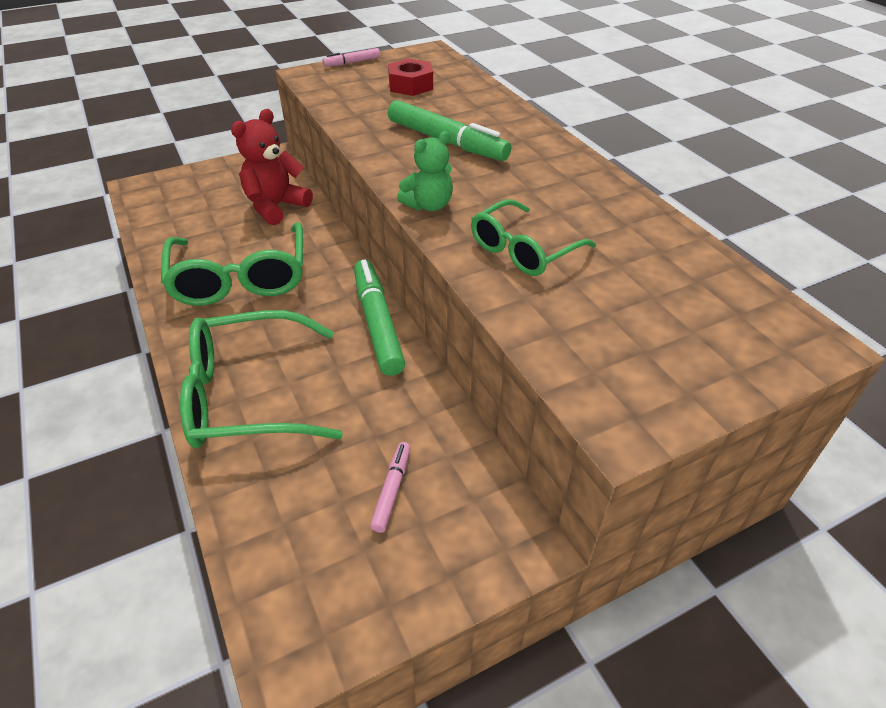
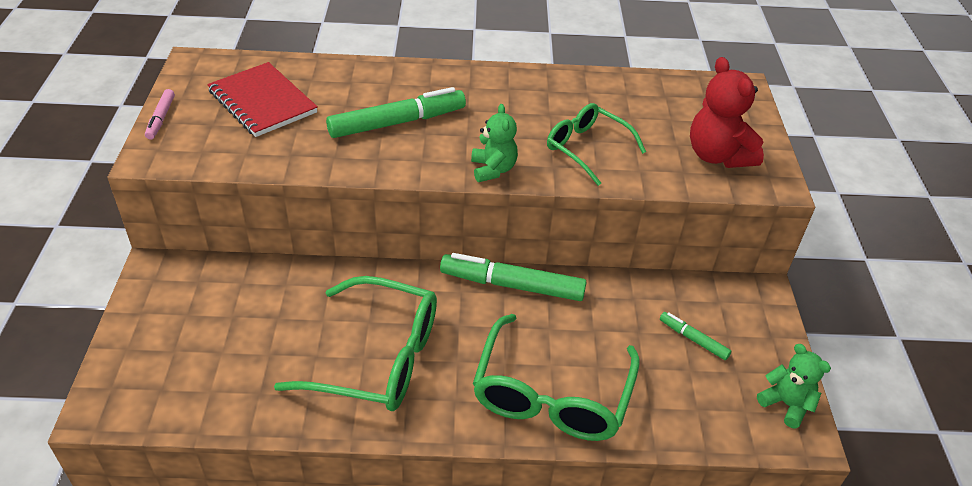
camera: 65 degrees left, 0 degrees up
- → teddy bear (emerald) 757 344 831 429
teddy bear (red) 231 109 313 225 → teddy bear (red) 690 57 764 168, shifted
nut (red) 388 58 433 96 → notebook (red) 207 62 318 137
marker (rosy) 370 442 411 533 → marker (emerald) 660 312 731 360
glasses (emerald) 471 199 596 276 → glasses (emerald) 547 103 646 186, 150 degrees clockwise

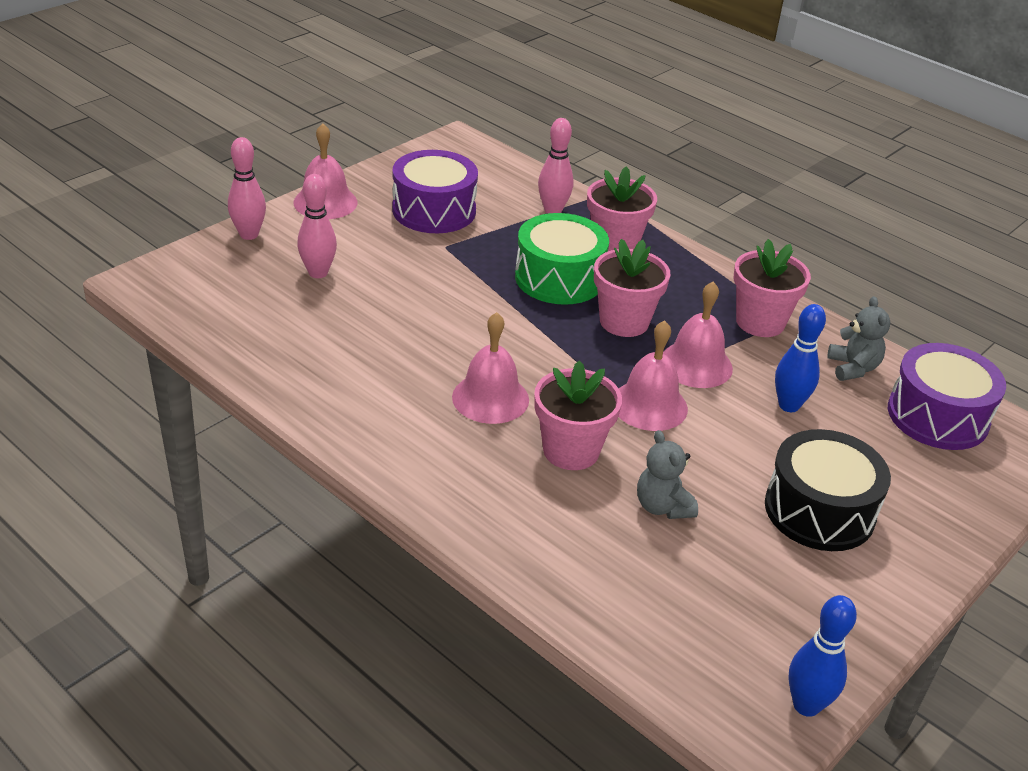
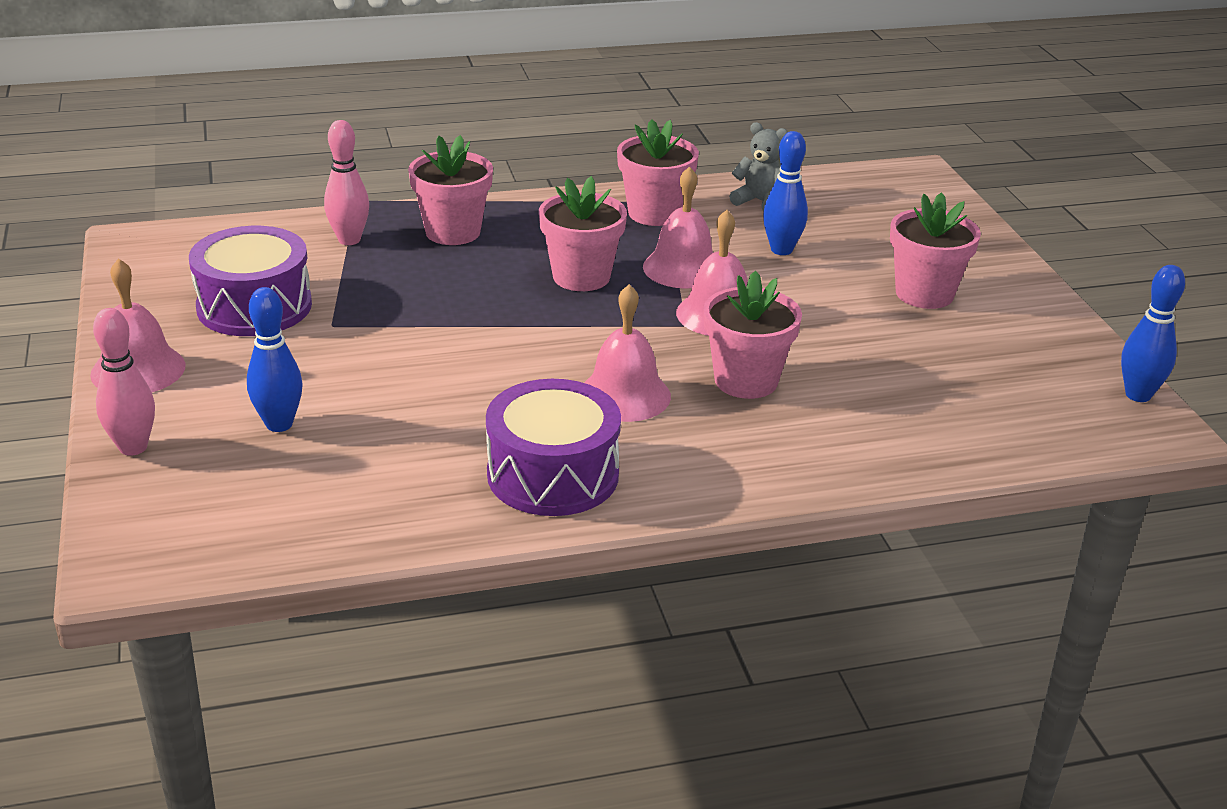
camera: 55 degrees left, 5 degrees down
toy drum (emerald) 515 213 609 305 → -
teddy bear (grey) 637 430 698 519 → -
toy drum (royal purple) 888 343 1006 450 → toy drum (royal purple) 486 379 621 516, shifted
toy drum (jet-black) 765 429 891 551 → potted plant (rosy) 890 192 981 309
bowling pin (rosy) 297 174 337 278 → bowling pin (royal blue) 247 287 303 432

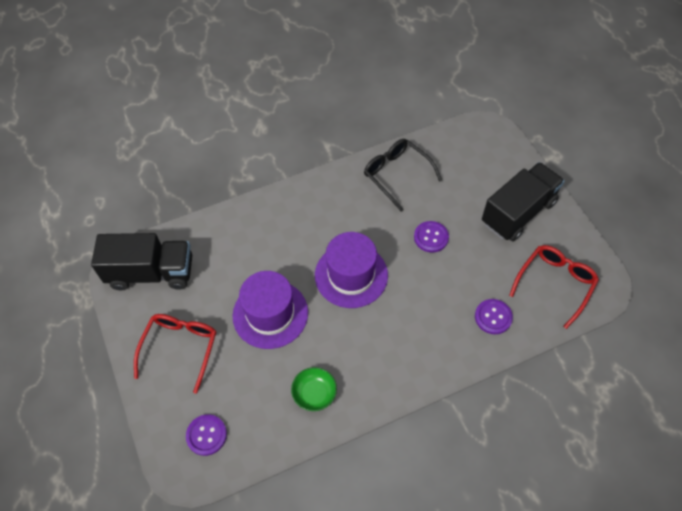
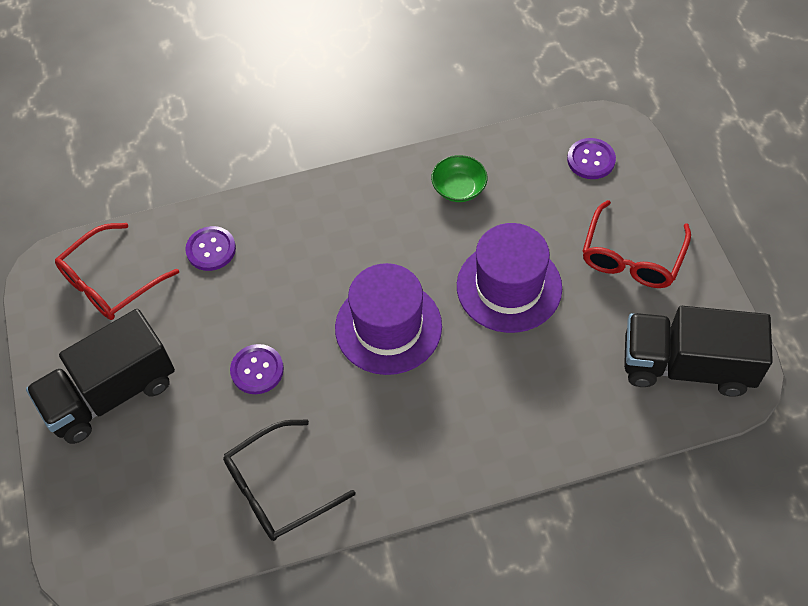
camera: 170 degrees left, 0 degrees up
glasses (jet-black) 364 139 442 211 → glasses (jet-black) 223 419 355 541, 90 degrees clockwise

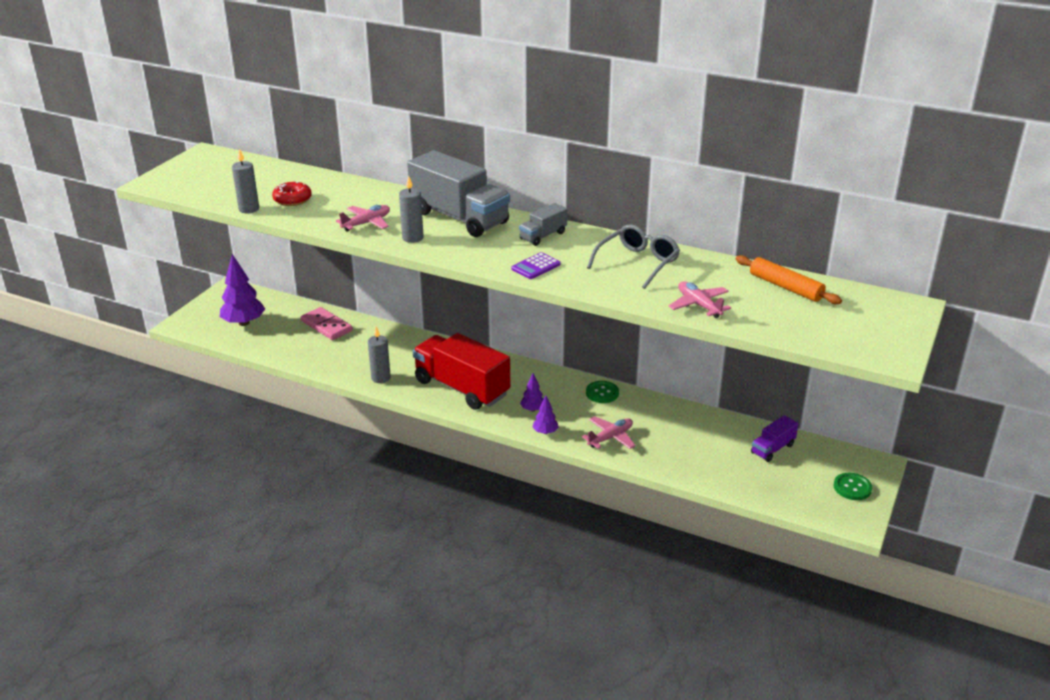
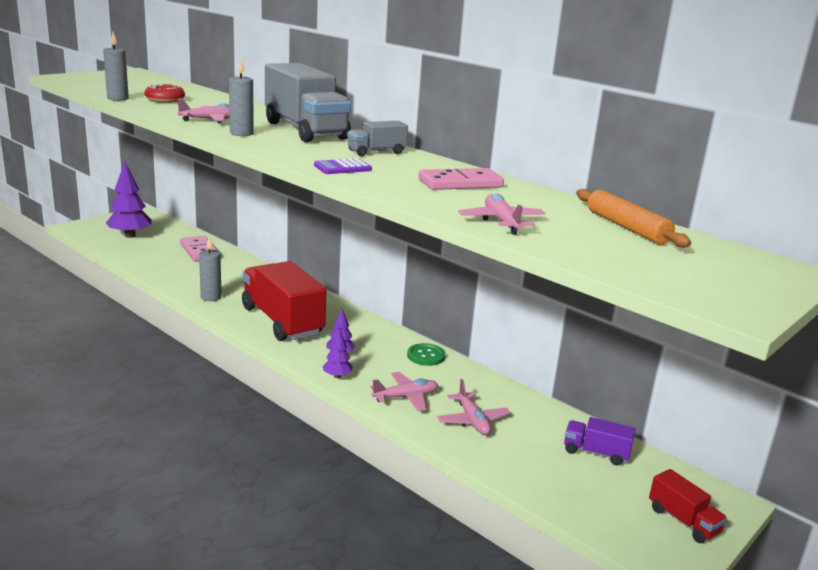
camera: 15 degrees right, 10 degrees down
- → toy plane (rosy) 437 379 510 435
glasses (grey) 587 224 680 289 → domino piece (rosy) 418 168 504 190
button (emerald) 834 473 872 500 → lorry (red) 649 469 727 543
lorry (royal purple) 751 415 798 462 → lorry (royal purple) 564 417 635 465, 45 degrees clockwise

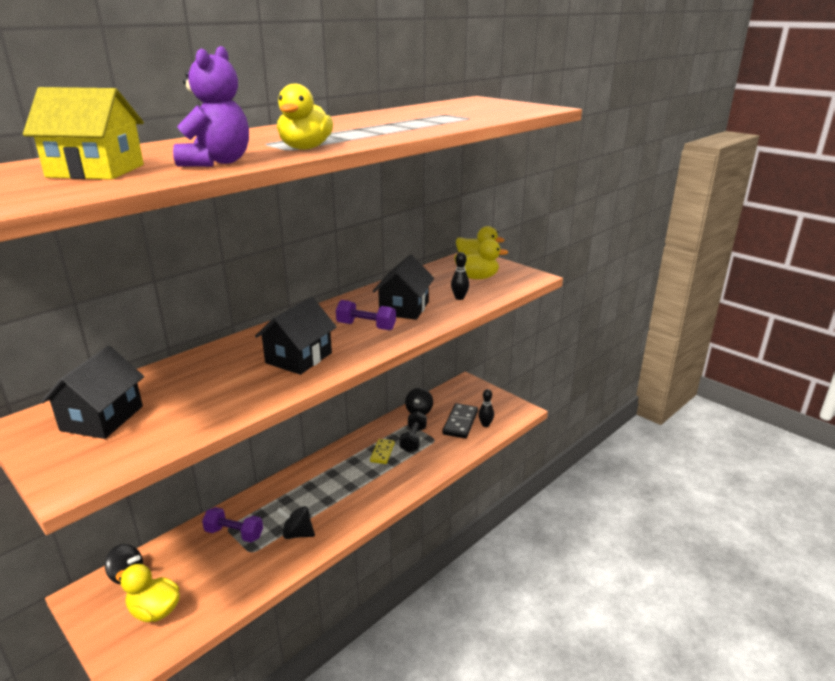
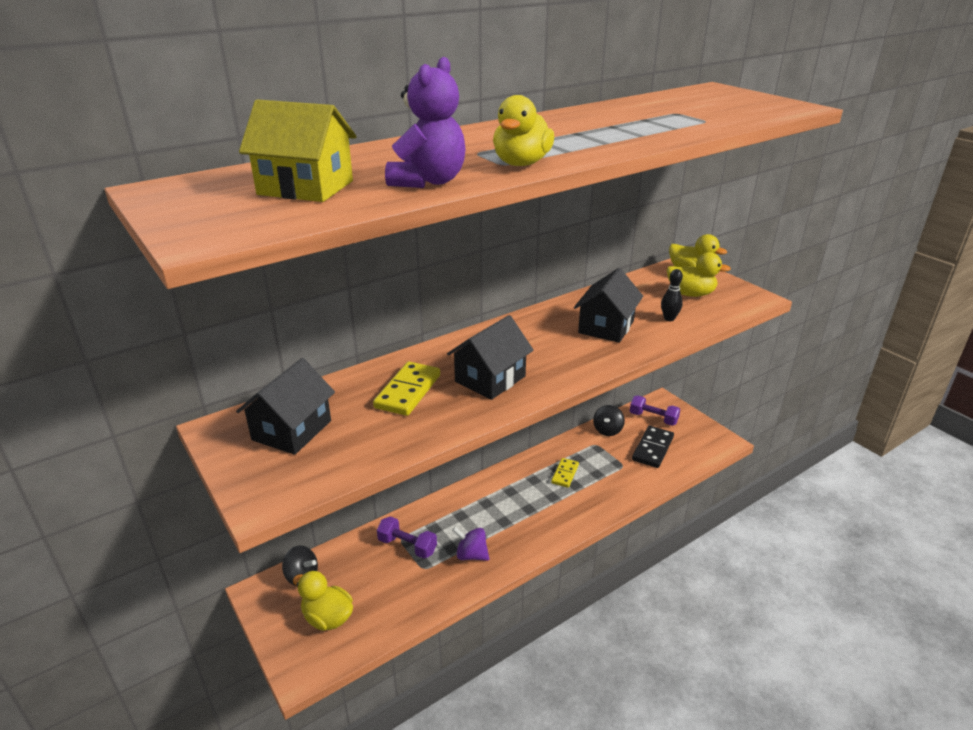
camera: 10 degrees right, 5 degrees up
hand weight (jet-black) 400 411 427 453 → -
bowling pin (jet-black) 478 389 494 427 → -
- → domino piece (yellow) 373 362 440 416
hand weight (royal purple) 336 300 396 331 → hand weight (royal purple) 630 395 680 426, shifted
toy top (jet-black) 276 506 315 539 → toy top (royal purple) 452 527 489 561

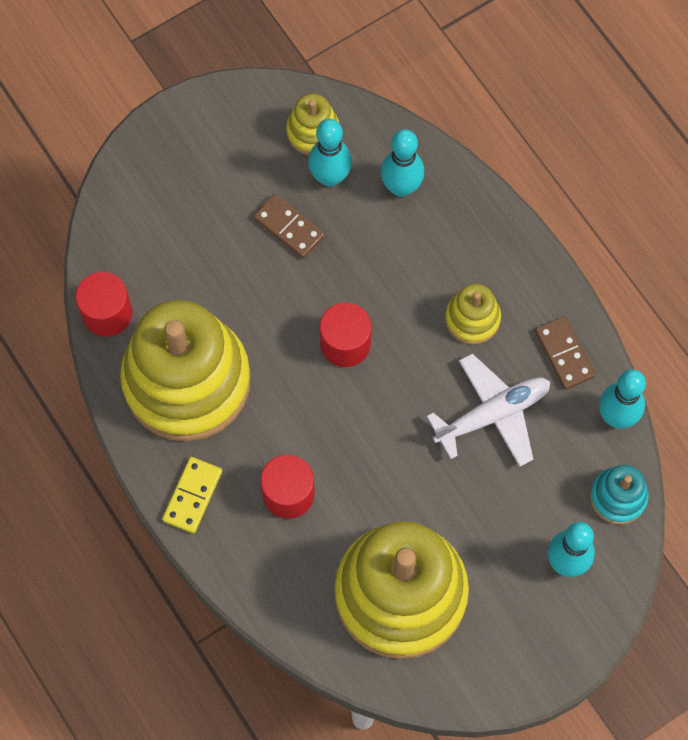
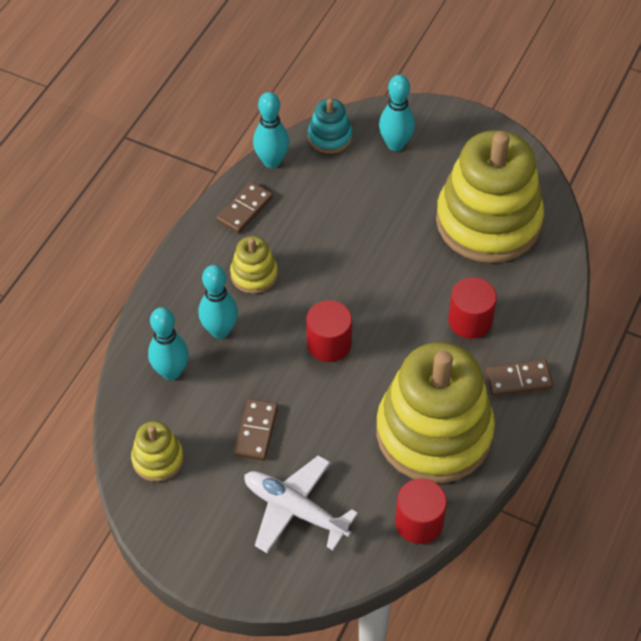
camera: 120 degrees left, 15 degrees down
bowling pin (turquoise) 308 119 352 187 → bowling pin (turquoise) 199 265 238 339, shifted
toy plane (snow-white) 426 353 550 467 → toy plane (snow-white) 244 455 358 553, shifted
domino piece (yellow) 162 457 222 534 → domino piece (brown) 486 360 553 396

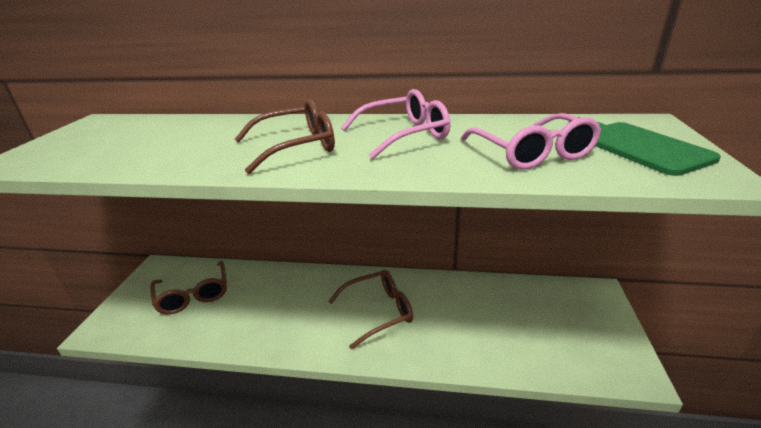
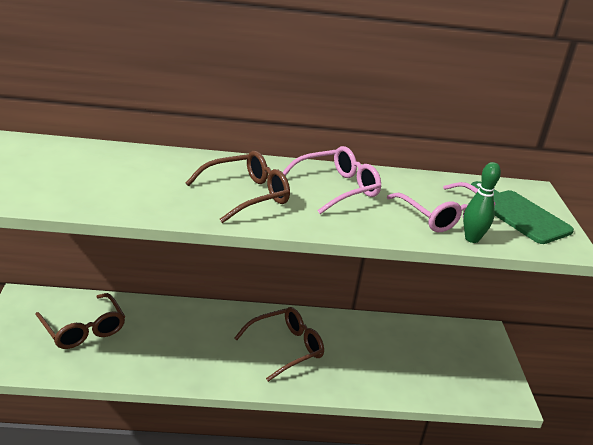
camera: 15 degrees left, 0 degrees up
- → bowling pin (emerald) 463 162 501 243

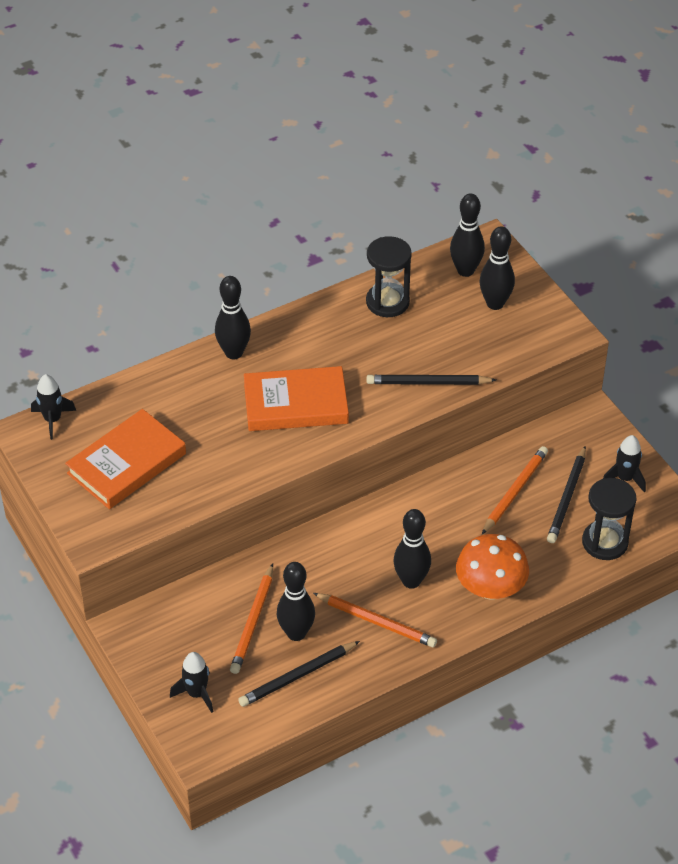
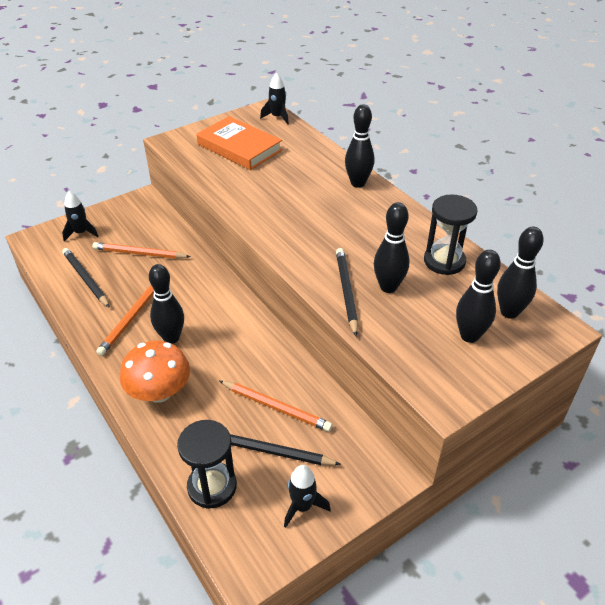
camera: 85 degrees right, 5 degrees down
hardback (bright orange) 244 366 349 431 → -
bowling pin (jet-black) 277 562 315 641 → bowling pin (jet-black) 374 202 410 293, shifted

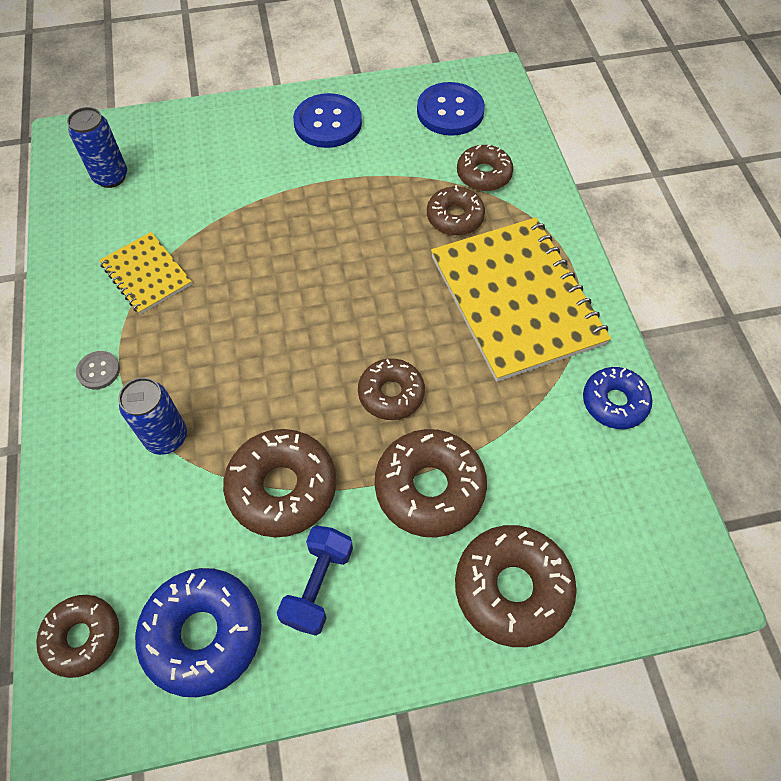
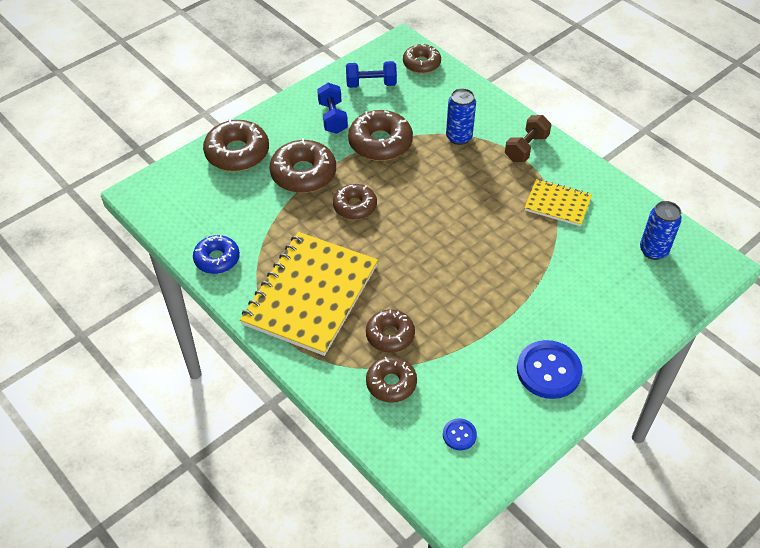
camera: 150 degrees right, 10 degrees down
button (grey) 76 351 120 390 → hand weight (brown) 505 115 551 162
glazed donut (royal blue) 135 568 262 697 → hand weight (royal blue) 346 61 397 88
notebook (yellow) 431 217 611 382 → notebook (yellow) 240 232 378 356, 75 degrees clockwise
button (royal blue) 417 82 485 136 → button (royal blue) 443 418 477 451, x0.50

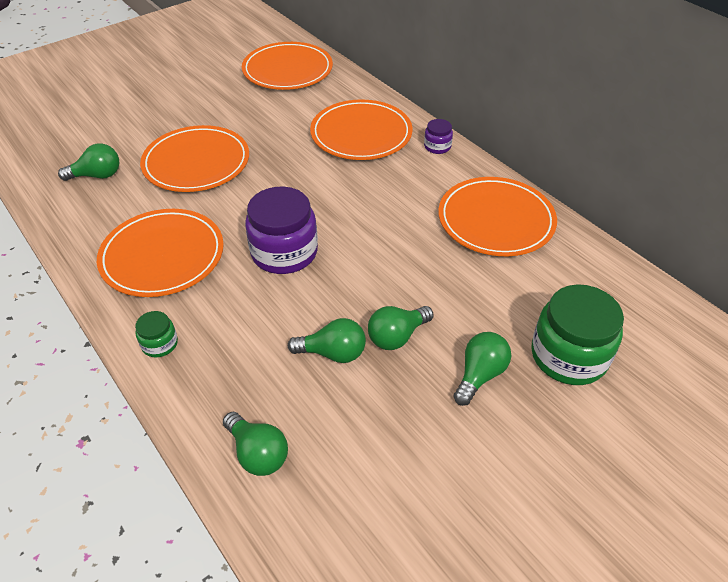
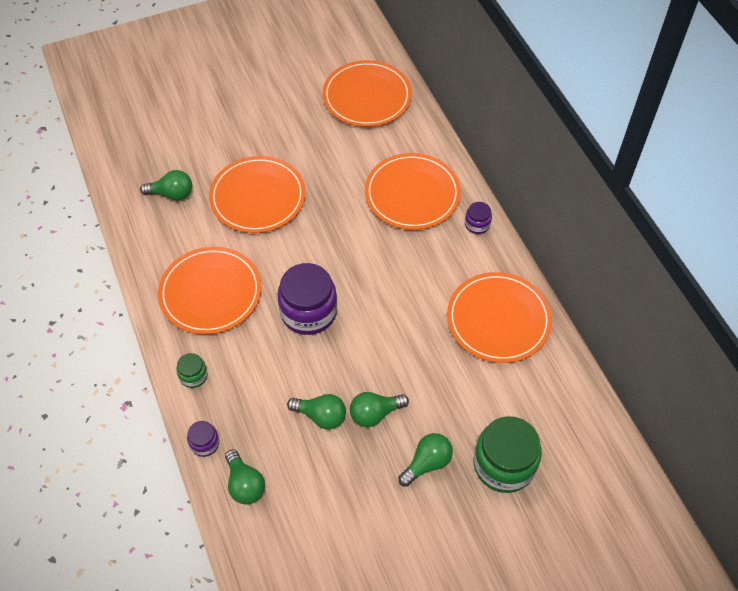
camera: 15 degrees right, 10 degrees up
- → jam jar (royal purple) 187 421 219 457

